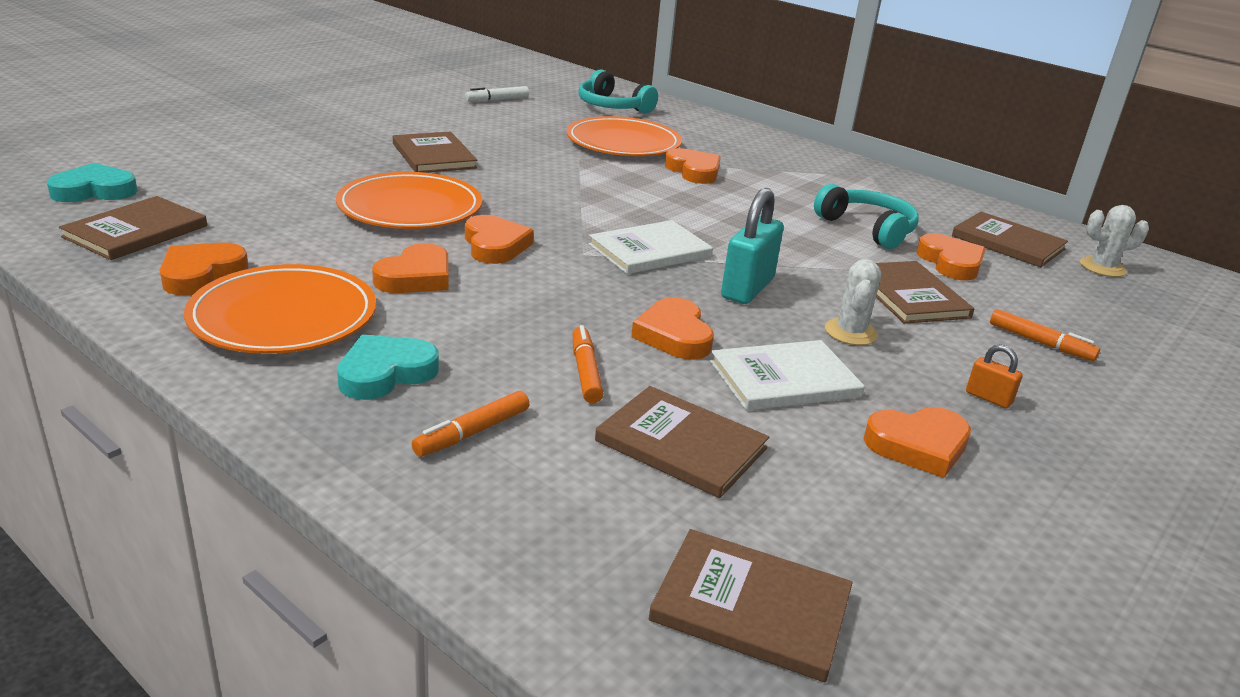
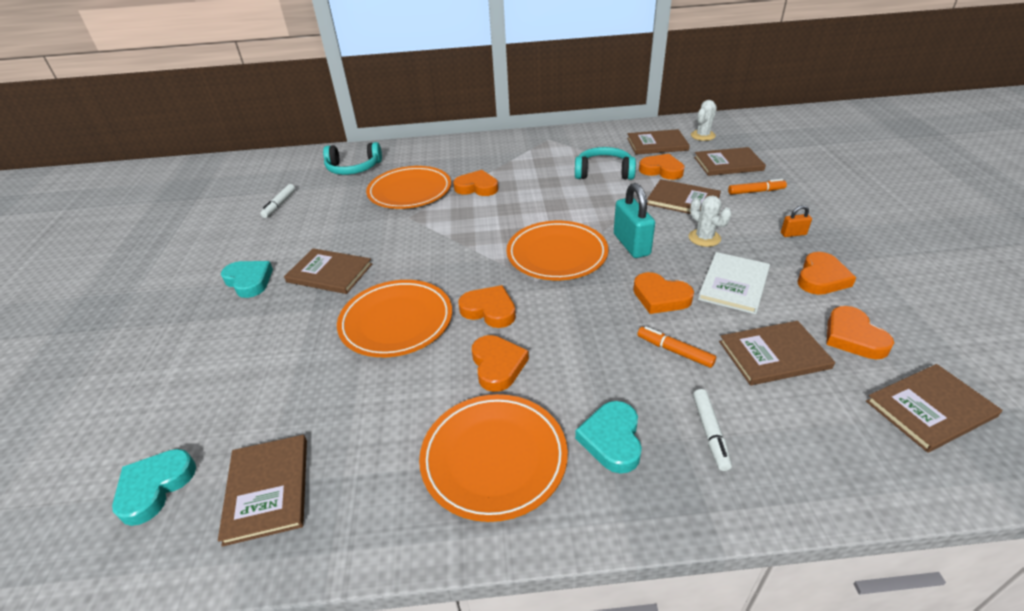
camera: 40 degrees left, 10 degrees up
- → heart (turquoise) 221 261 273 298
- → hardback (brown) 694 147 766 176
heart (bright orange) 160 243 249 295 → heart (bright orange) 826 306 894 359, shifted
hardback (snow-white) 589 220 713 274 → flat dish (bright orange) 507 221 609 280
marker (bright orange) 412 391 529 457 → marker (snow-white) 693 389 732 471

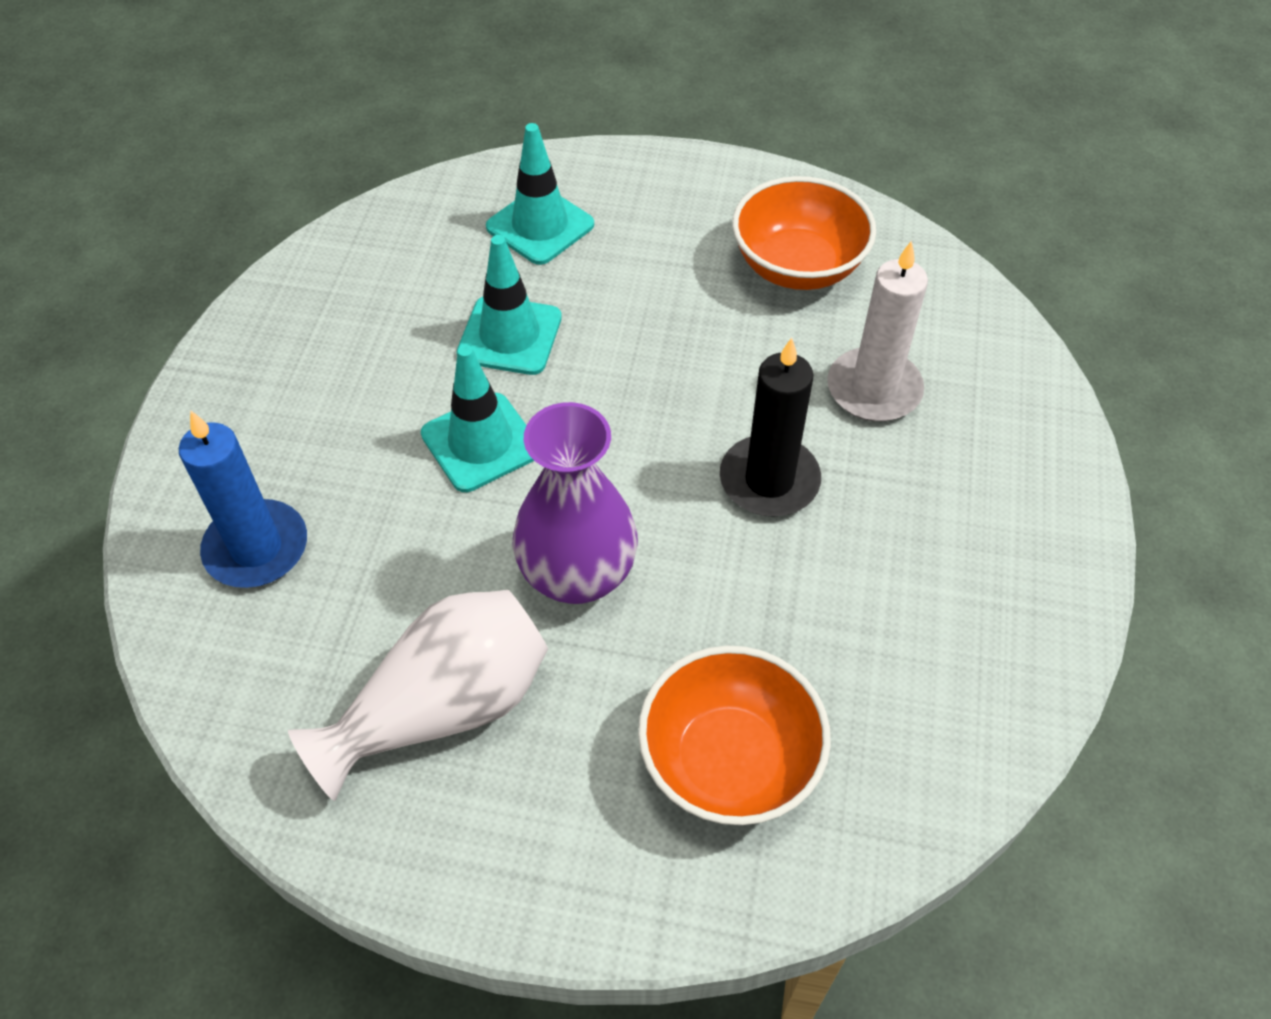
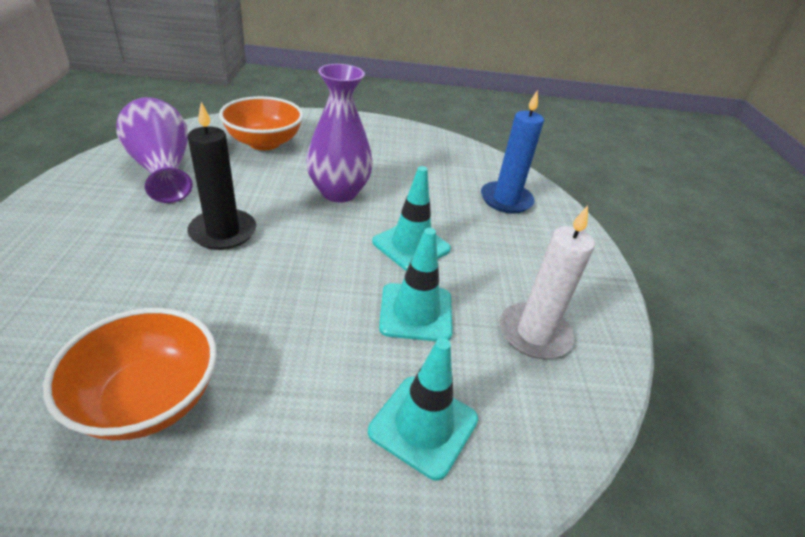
camera: 165 degrees right, 15 degrees down
tall vase (snow-white) 288 590 548 801 → -
- → tall vase (royal purple) 117 97 193 203
wax candle (snow-white) 827 241 928 422 → wax candle (snow-white) 500 206 595 359, shifted

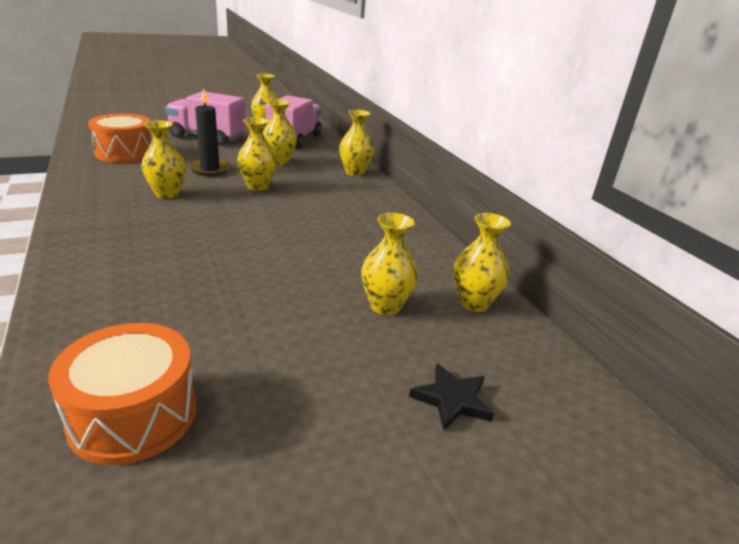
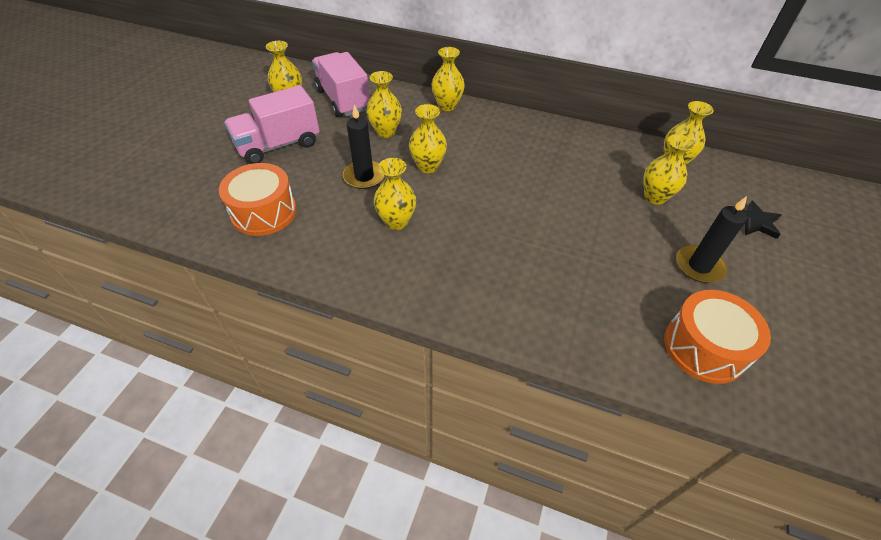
camera: 45 degrees left, 20 degrees up
- → wax candle (jet-black) 676 196 747 283

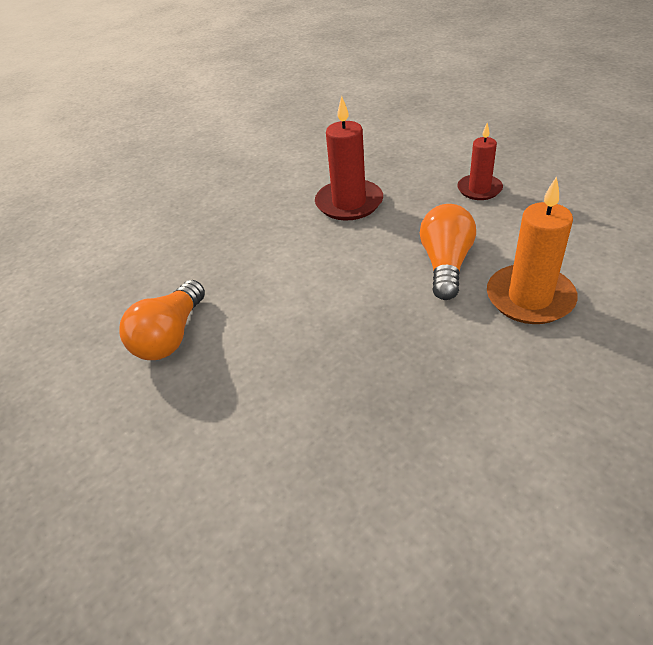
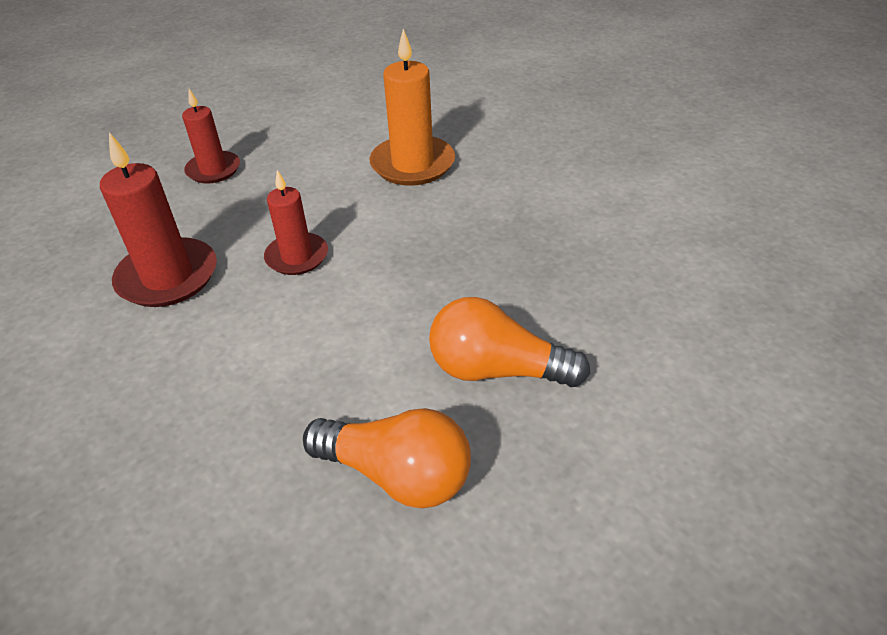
camera: 90 degrees left, 0 degrees up
- → wax candle (red) 264 170 328 275
light bulb (bright orange) 420 204 476 300 → light bulb (bright orange) 429 297 590 387, shifted

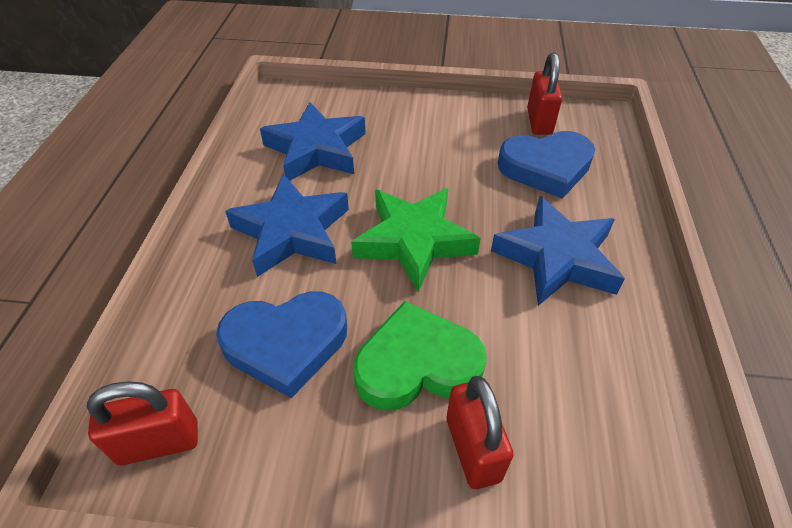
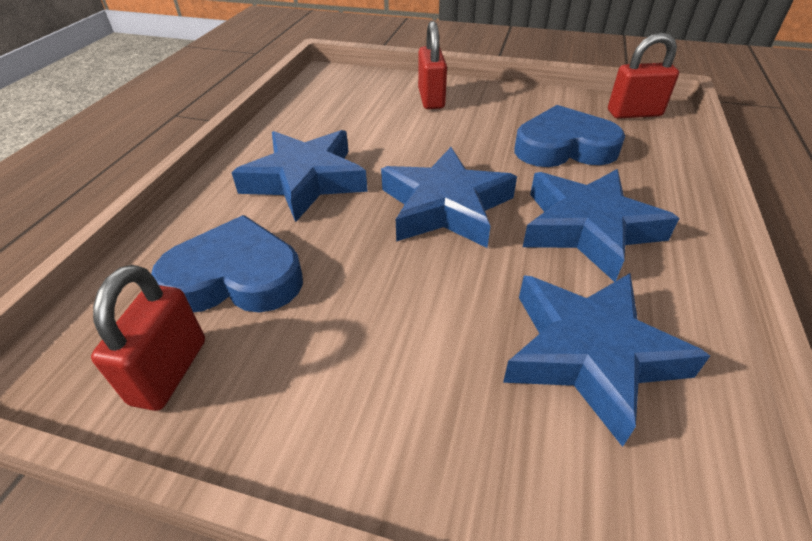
camera: 170 degrees left, 5 degrees down
heart (emerald) 353 301 487 410 → -
star shape (emerald) 351 188 481 292 → star shape (royal blue) 381 147 517 248

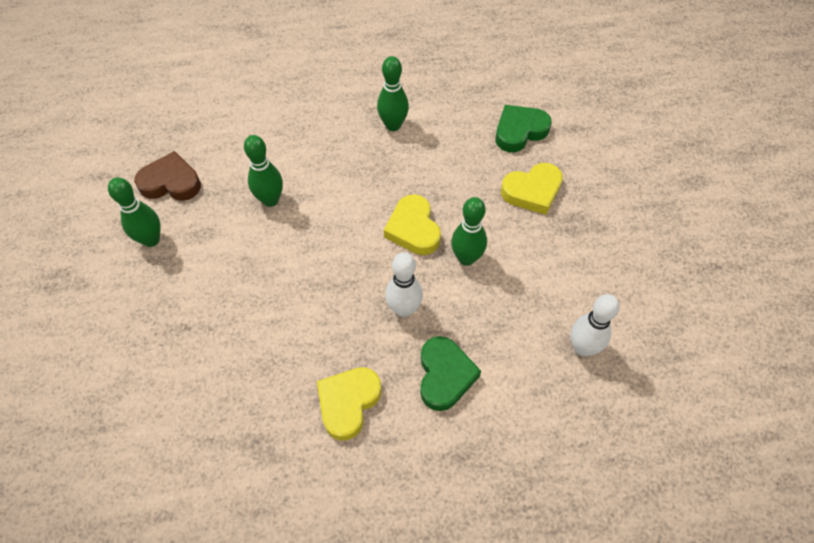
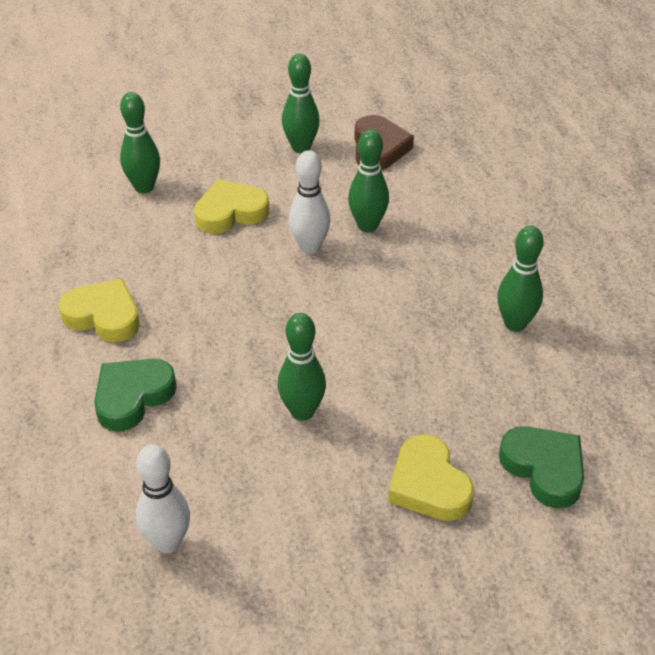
camera: 85 degrees right, 15 degrees down
- → bowling pin (emerald) 120 92 160 193
heart (yellow) 384 194 441 255 → heart (yellow) 194 179 270 234, shifted
bowling pin (snow-white) 385 252 423 317 → bowling pin (snow-white) 289 150 331 254, shifted
heart (emerald) 420 336 481 411 → heart (emerald) 94 359 177 432, 135 degrees clockwise

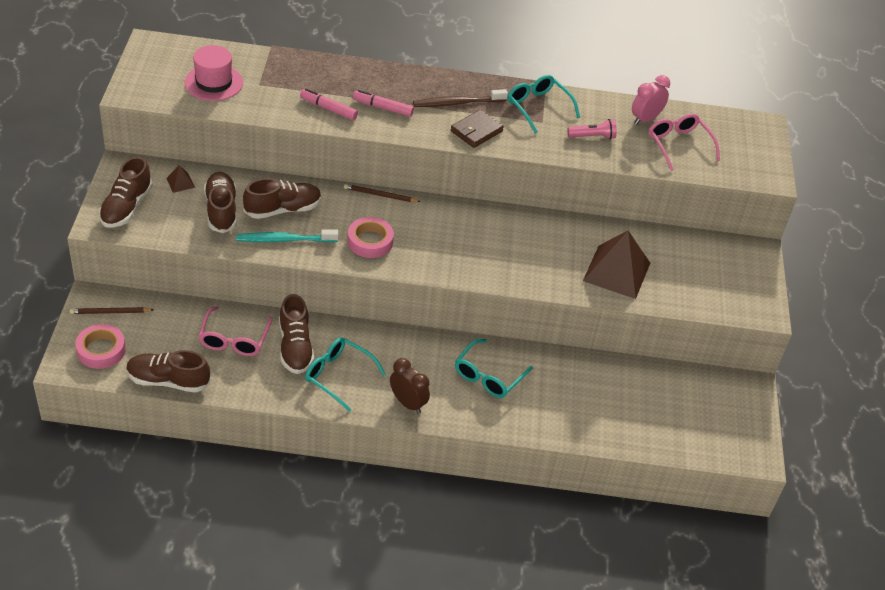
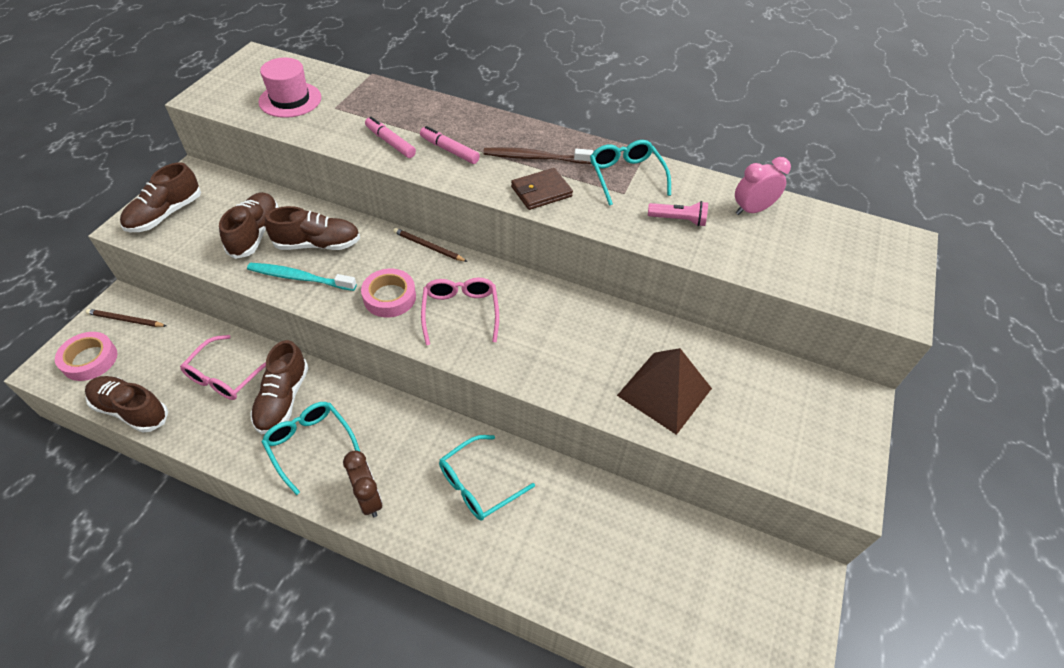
camera: 20 degrees right, 5 degrees up
pyramid (brown) 166 165 195 193 → -
glasses (rosy) 648 114 720 171 → glasses (rosy) 421 278 499 345, shifted

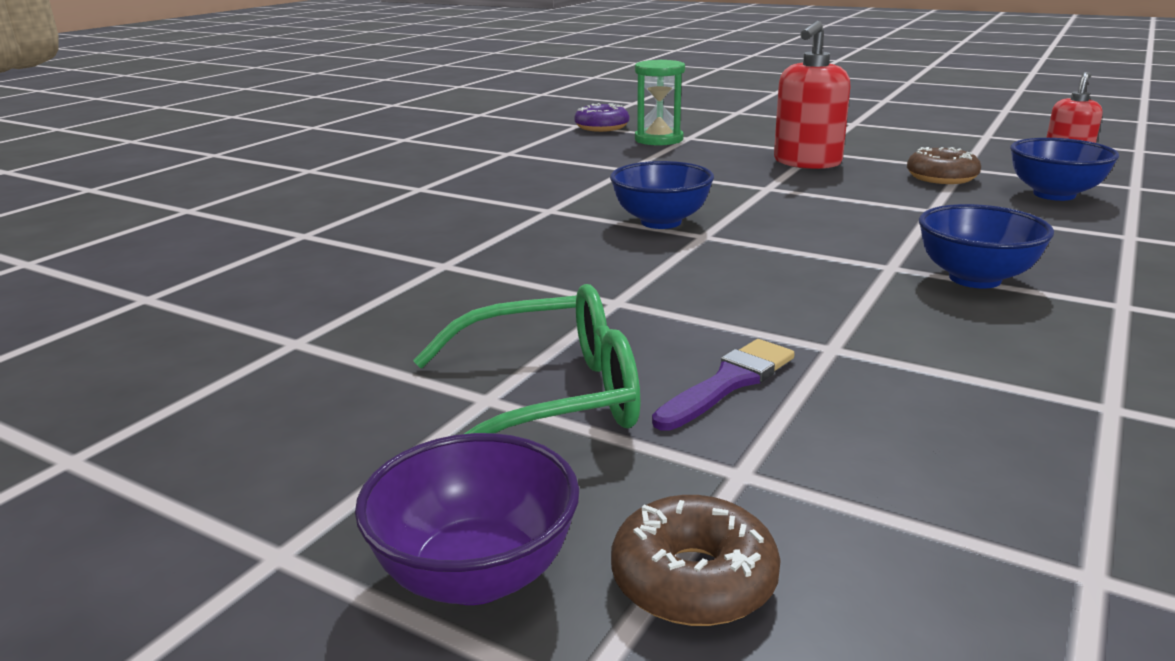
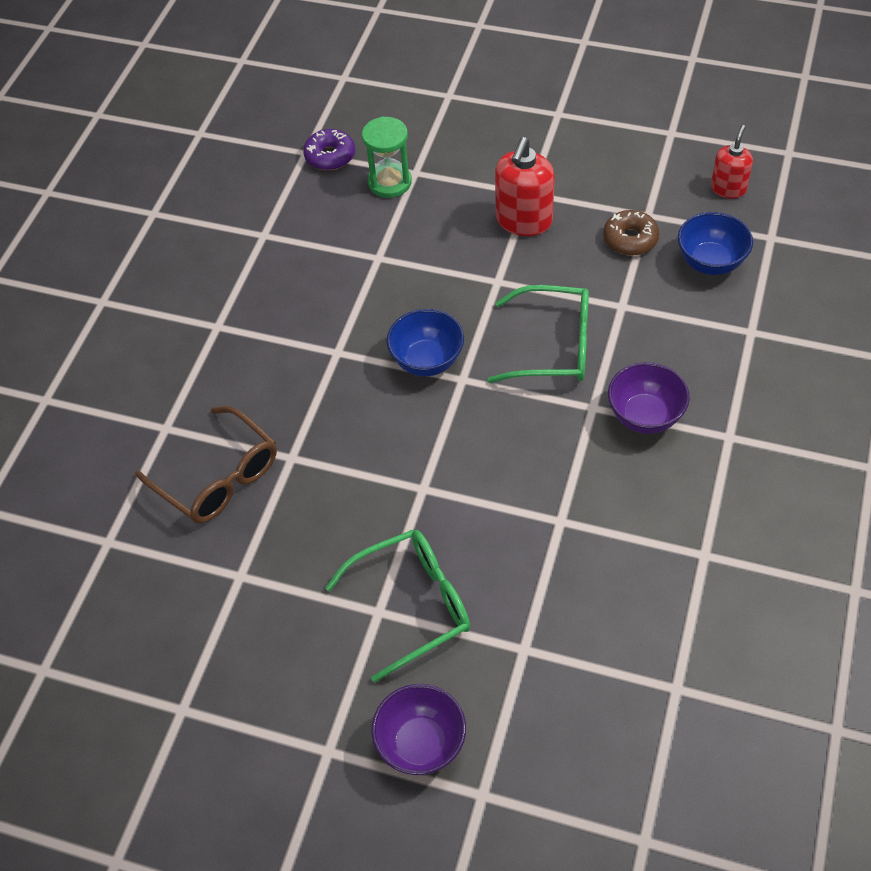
camera: 10 degrees left, 30 degrees up
glazed donut (brown) 611 495 781 626 → -
paintbrush (royal purple) 652 339 795 431 → -
- → glasses (brown) 135 406 277 524
- → glasses (emerald) 488 285 589 383
bowl (royal blue) 919 204 1054 288 → bowl (royal purple) 608 362 690 434

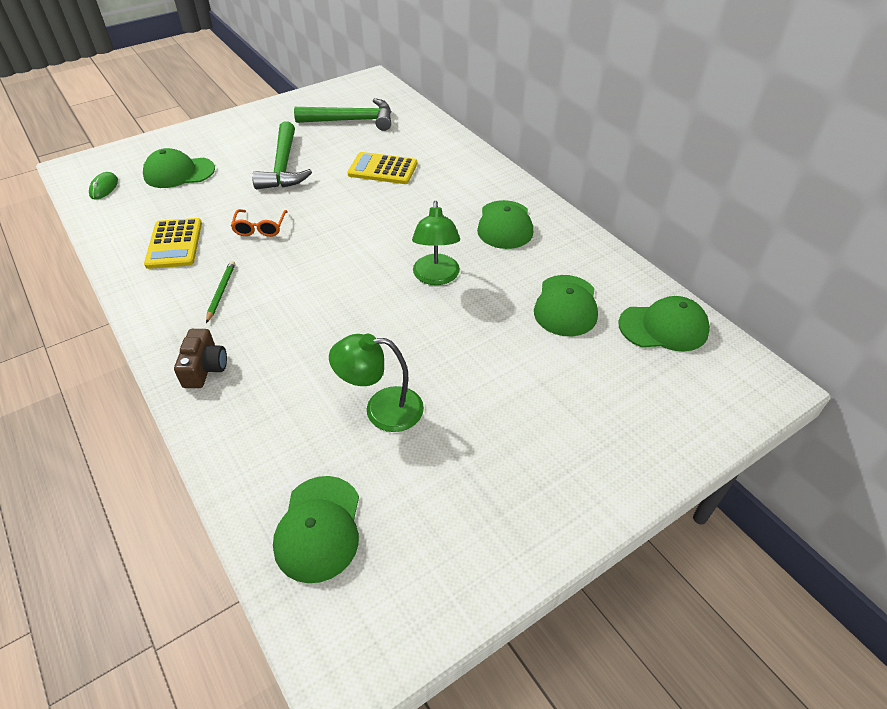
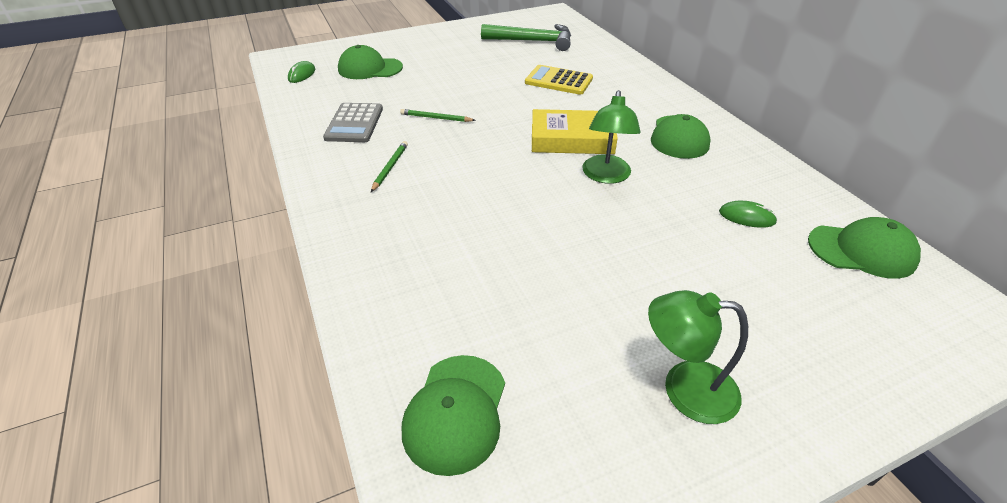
camera: 10 degrees right, 5 degrees down
camera (brown) 174 329 227 388 → -
claw hammer (emerald) 252 121 312 189 → -
- → hardback (yellow) 532 109 618 154
reading lamp (emerald) 329 334 424 432 → reading lamp (emerald) 648 290 748 424, shifted
glasses (bright orange) 231 209 288 237 → lead pencil (emerald) 400 109 476 122
baseball cap (emerald) 534 275 598 336 → PC mouse (emerald) 719 201 778 228
pocket calculator (yellow) 144 218 202 269 → pocket calculator (grey) 323 103 383 142

